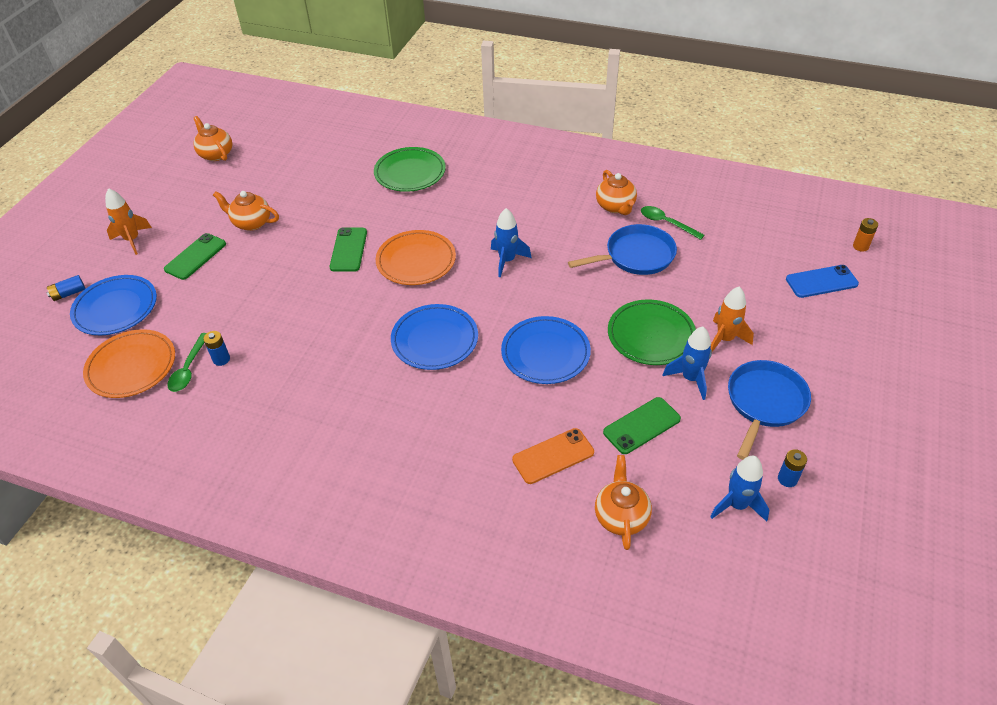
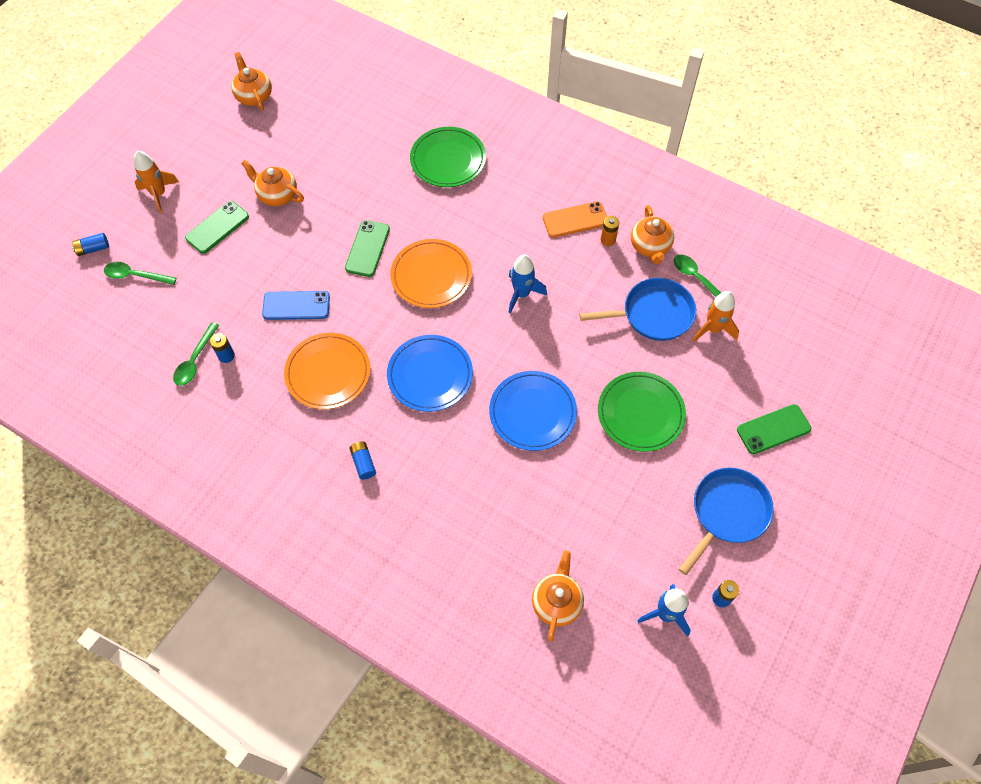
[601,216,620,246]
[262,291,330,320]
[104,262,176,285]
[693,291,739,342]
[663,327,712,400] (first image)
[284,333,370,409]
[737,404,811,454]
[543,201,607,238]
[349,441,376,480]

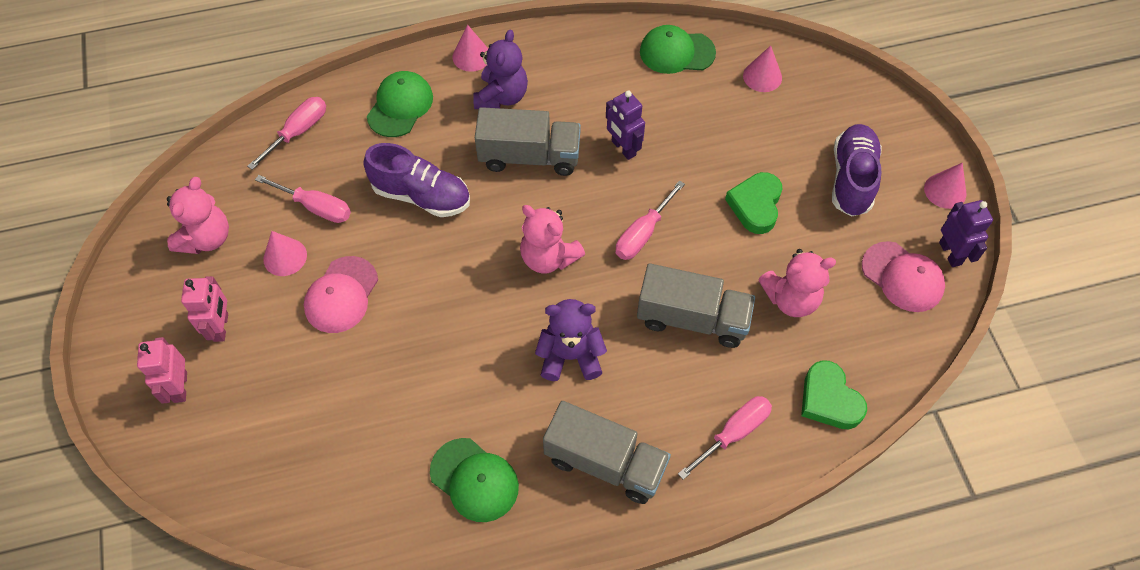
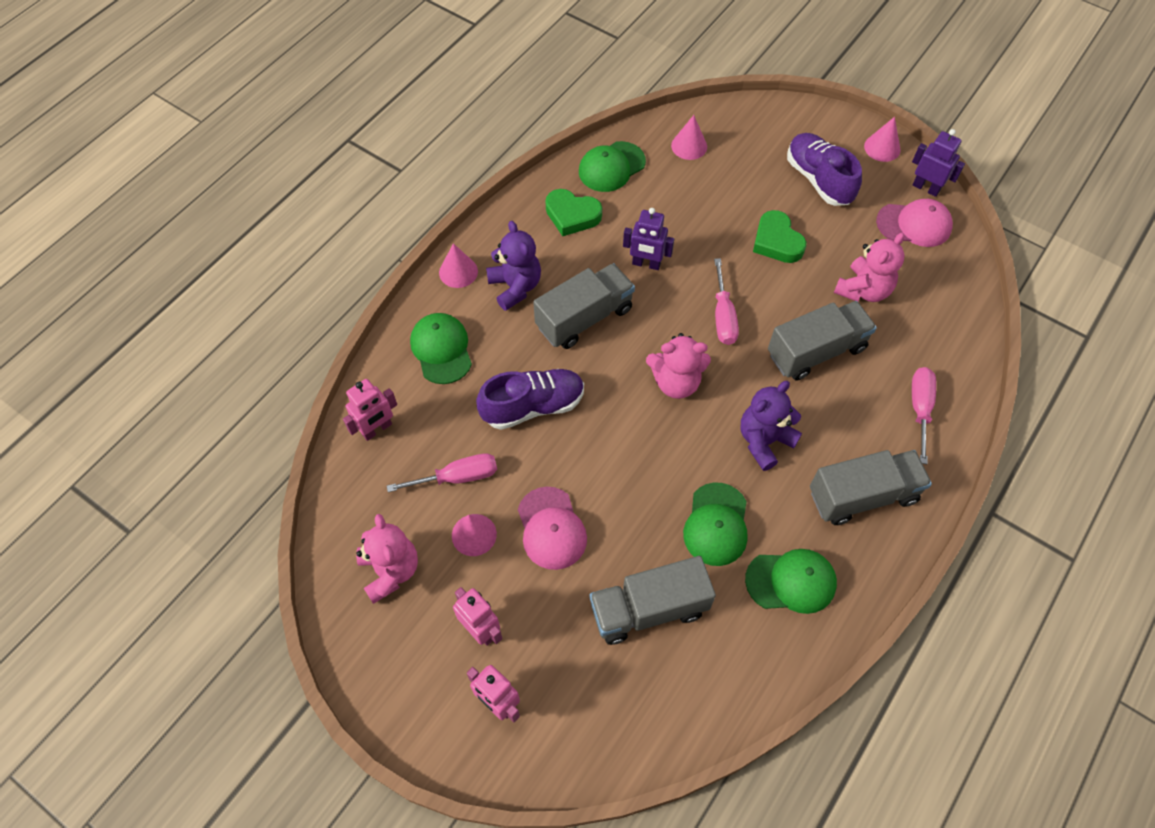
[343,379,397,441]
[546,189,602,236]
[683,482,748,566]
[589,556,716,645]

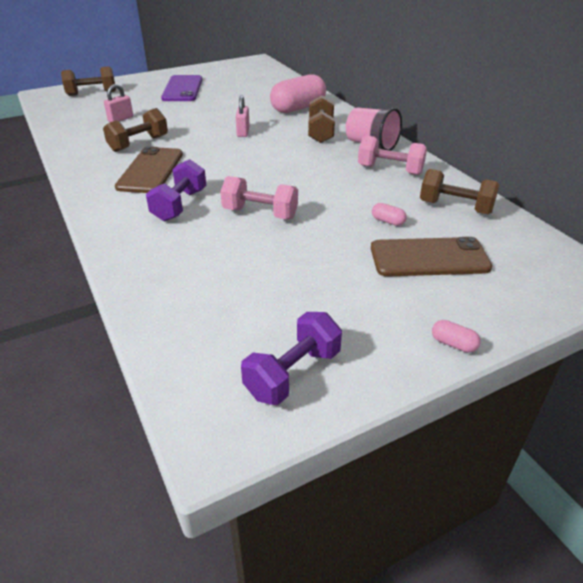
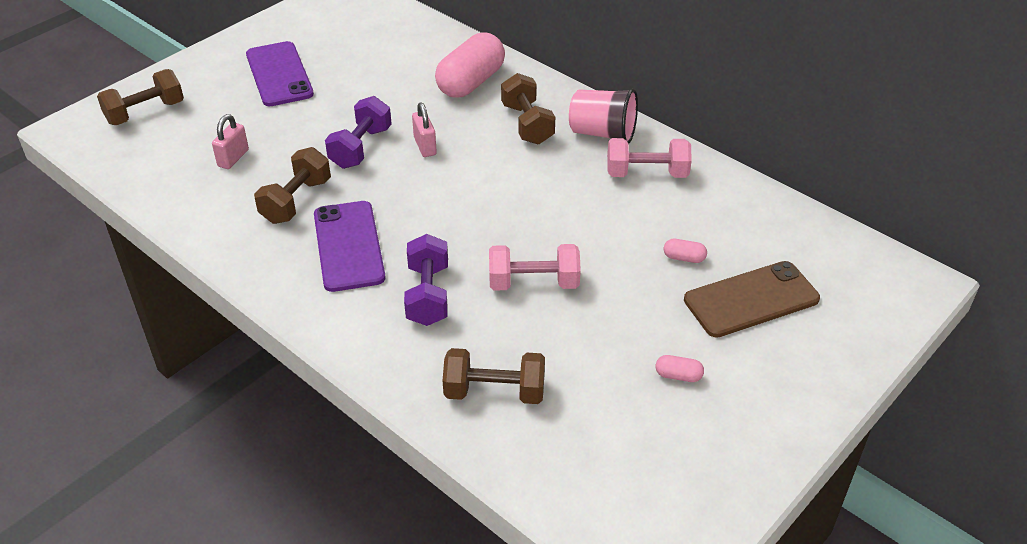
[314,201,385,292]
[442,348,545,404]
[325,96,392,169]
[656,355,704,382]

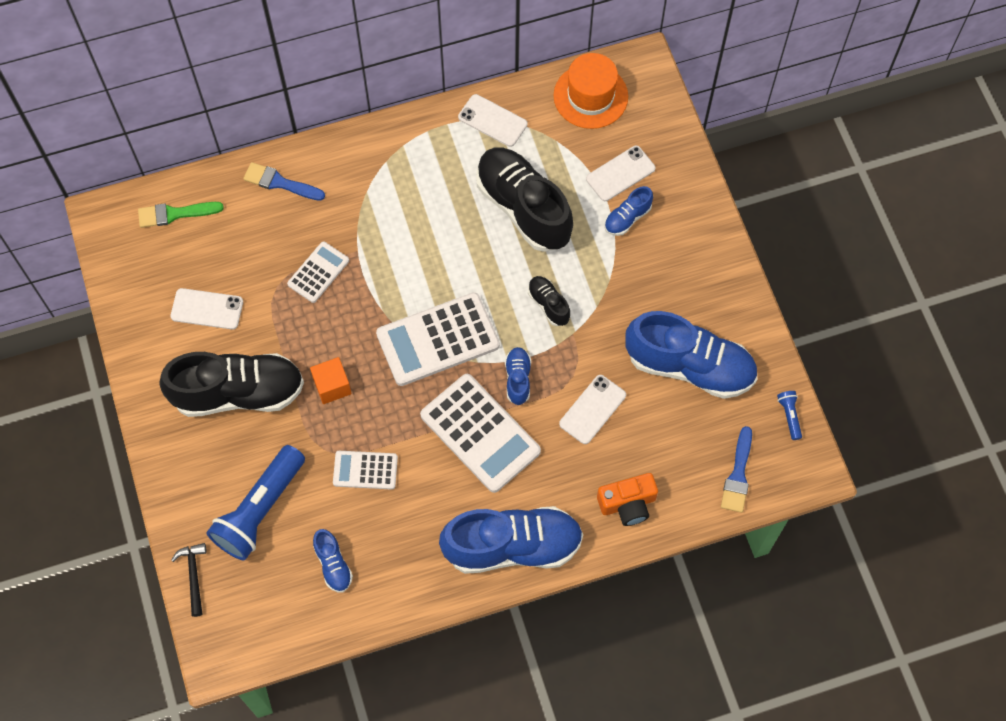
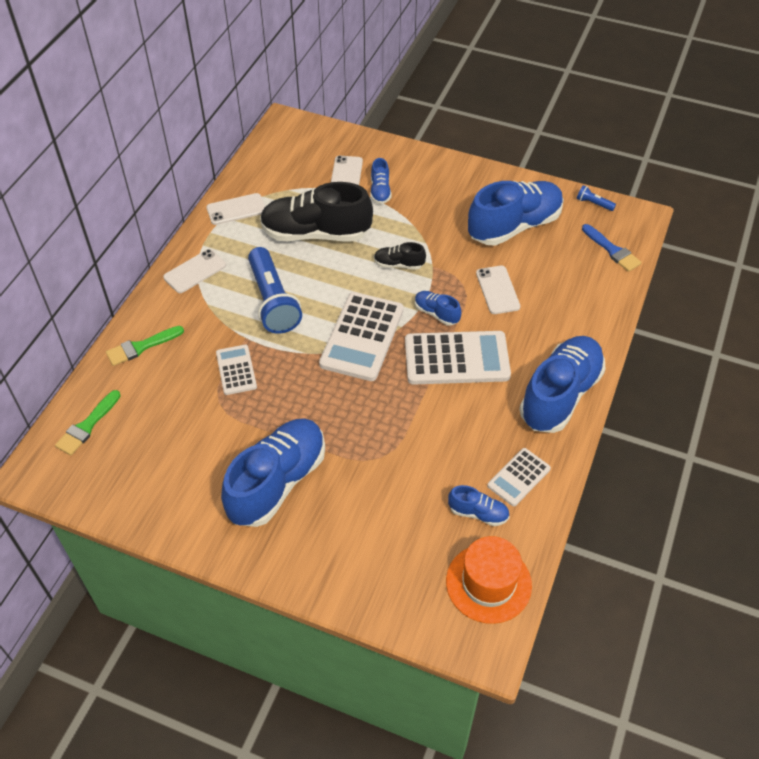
[446,536,532,624]
[106,326,184,366]
[163,249,226,293]
[221,418,325,527]
[310,357,352,404] (first image)
[248,247,302,334]
[487,448,551,506]
[597,473,658,526] (first image)
[171,543,207,617] (first image)

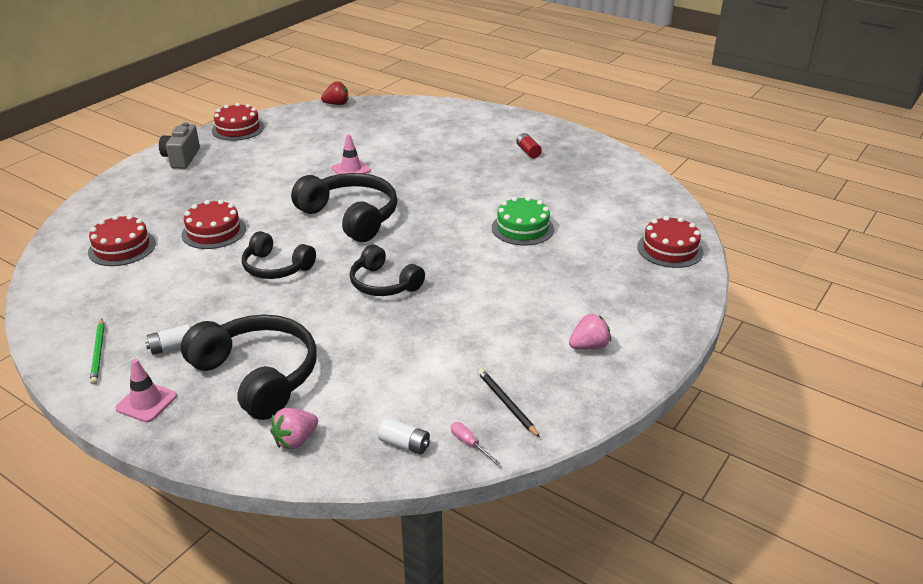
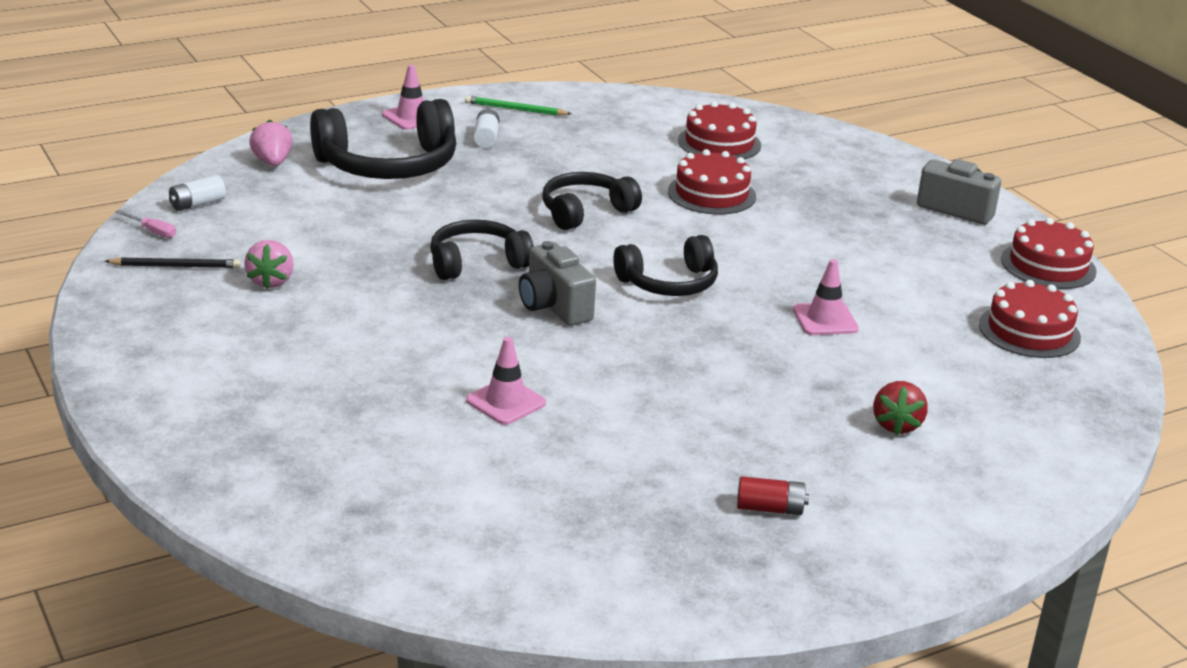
[873,381,928,435]
[613,235,718,296]
[466,337,546,425]
[979,280,1081,358]
[244,240,294,289]
[116,210,176,238]
[519,241,596,326]

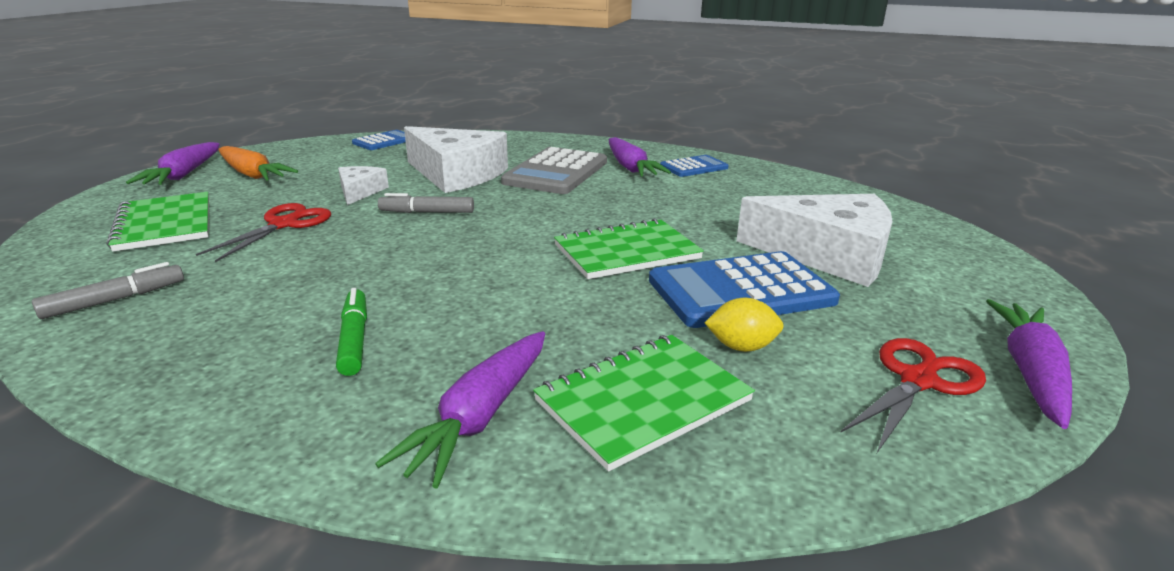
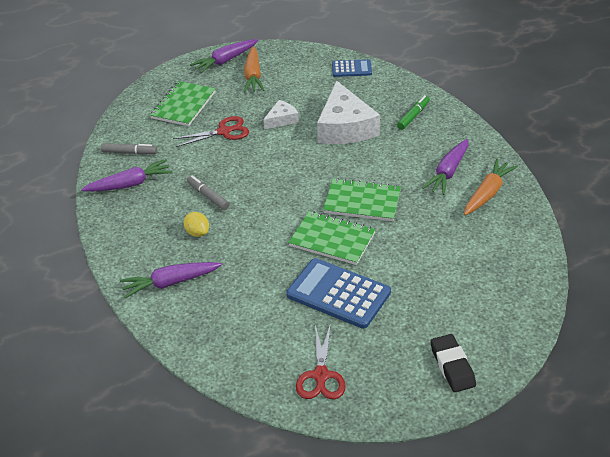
[501,147,607,194] (first image)
[464,159,518,215]
[187,175,229,210]
[736,194,892,287] (first image)
[397,95,430,130]
[184,212,209,237]
[81,159,173,192]
[323,178,401,221]
[296,323,346,399]
[430,334,476,392]

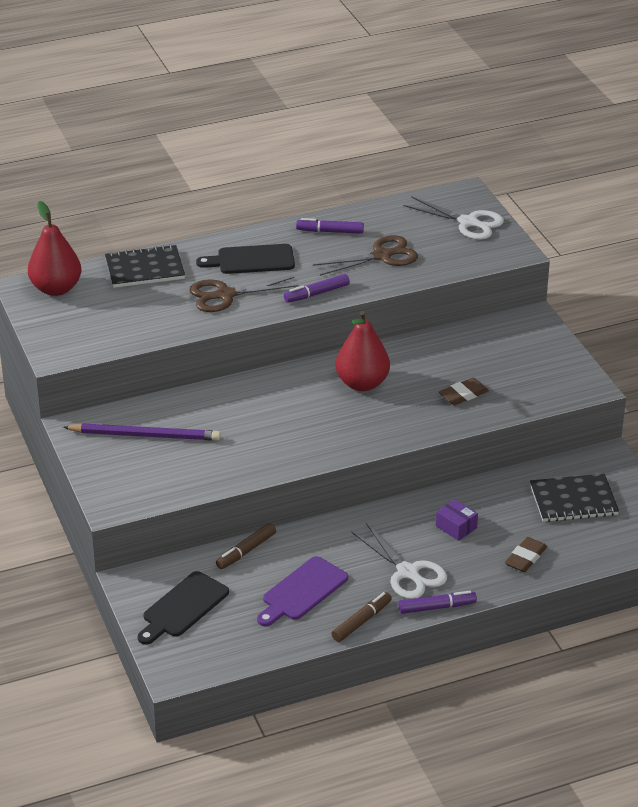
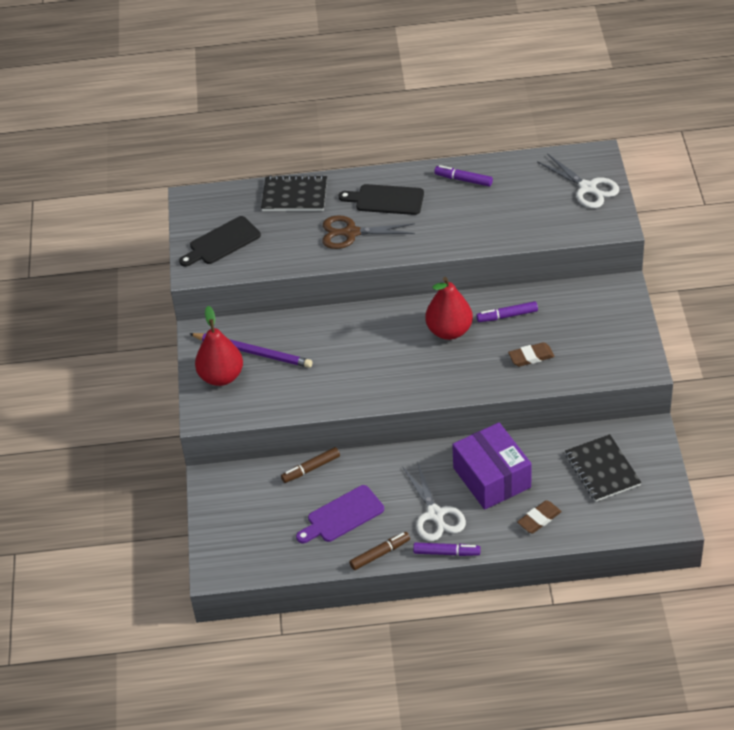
[195,306,243,386]
[313,235,418,276] (first image)
[476,301,538,322]
[565,434,641,502]
[452,422,532,510]
[179,216,261,267]

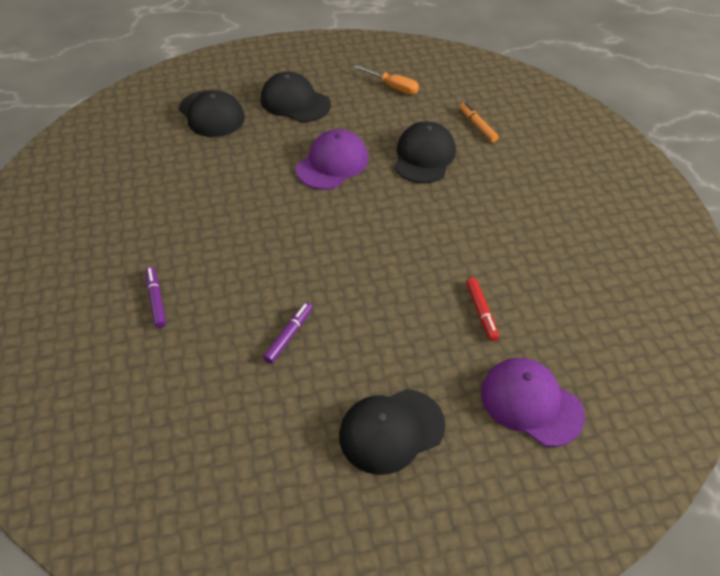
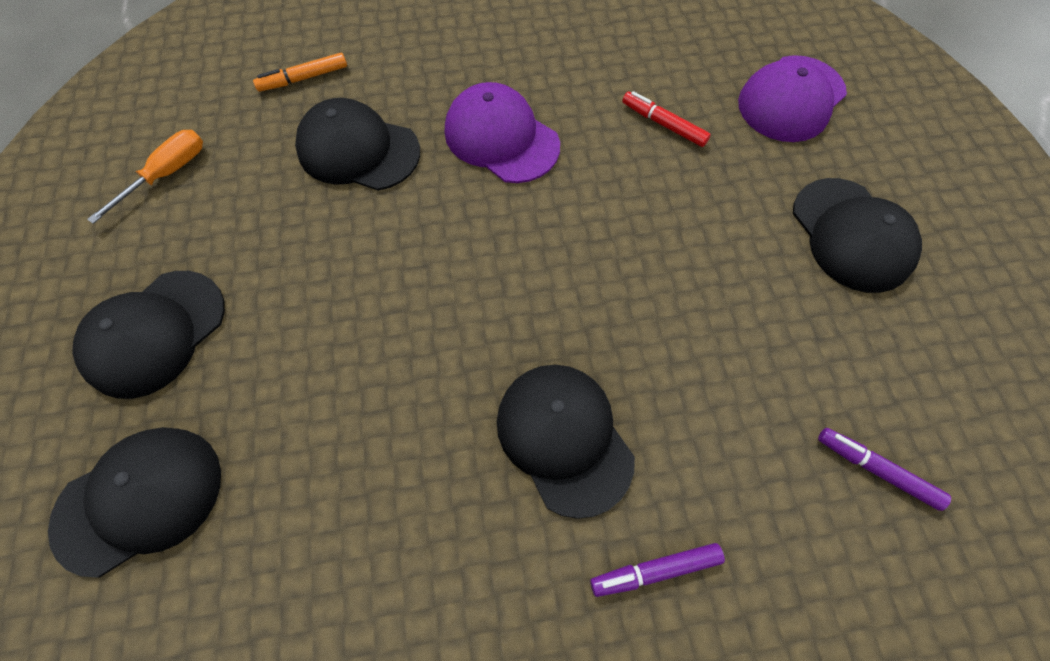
[445,82,560,183]
[622,91,711,147]
[818,428,951,511]
[497,365,635,519]

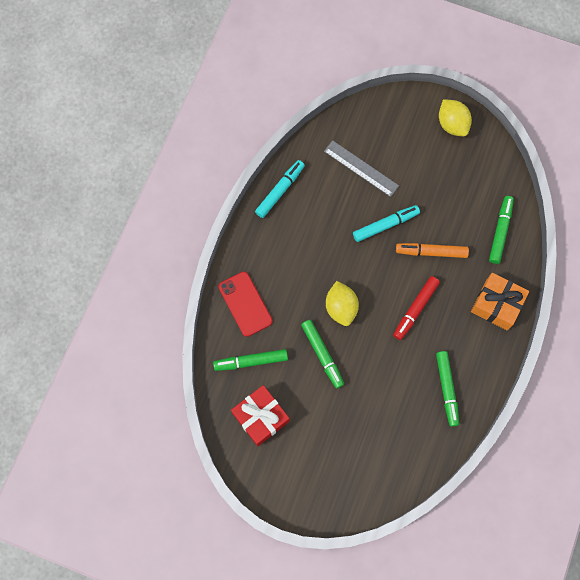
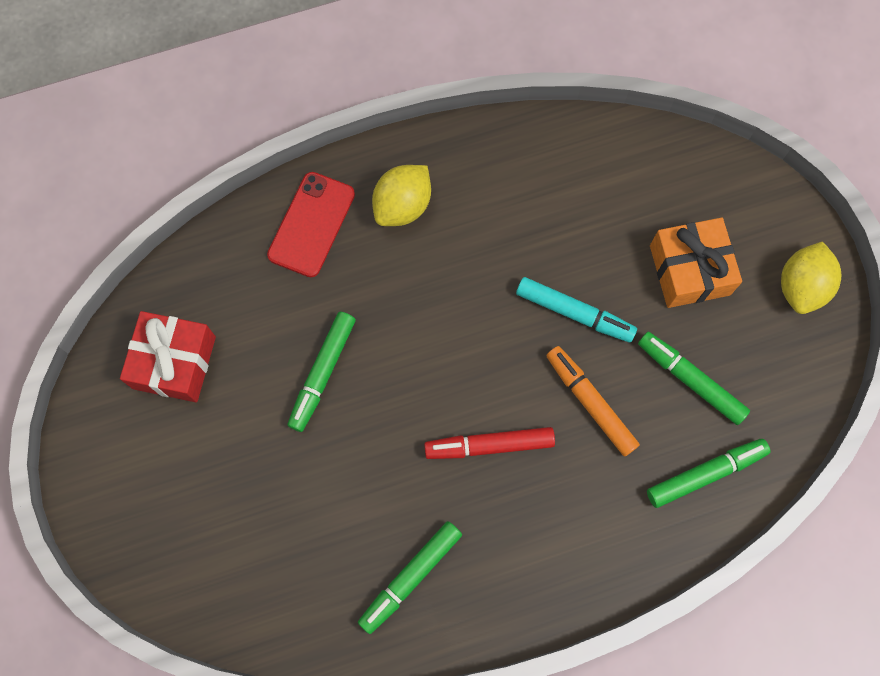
[324,140,399,197] (first image)
[255,160,305,218] (first image)
[650,218,742,308]
[372,165,431,226]
[638,332,750,425]

